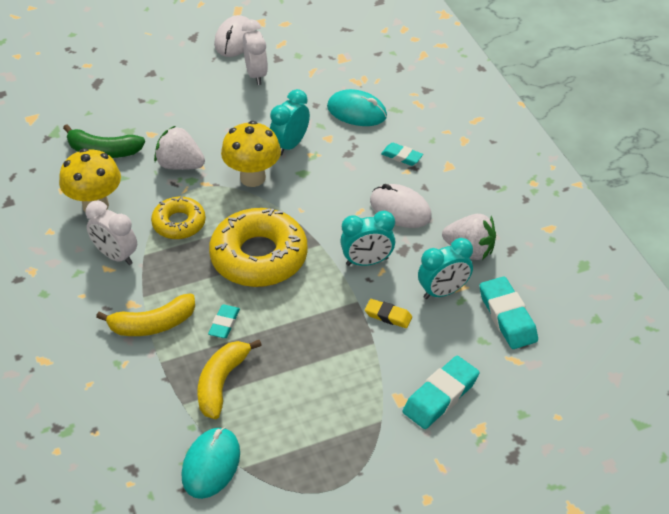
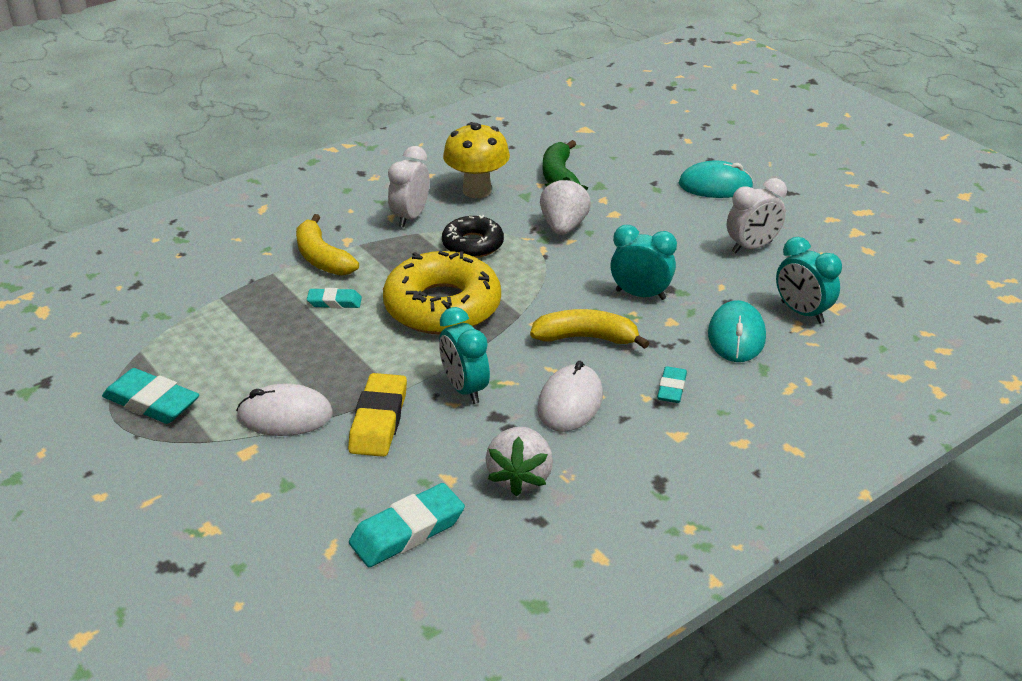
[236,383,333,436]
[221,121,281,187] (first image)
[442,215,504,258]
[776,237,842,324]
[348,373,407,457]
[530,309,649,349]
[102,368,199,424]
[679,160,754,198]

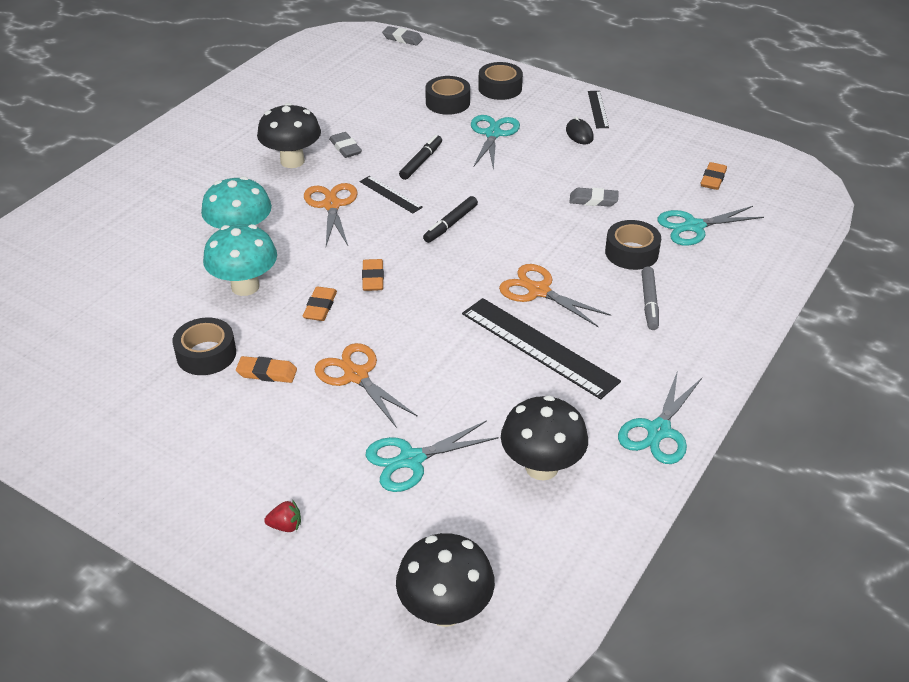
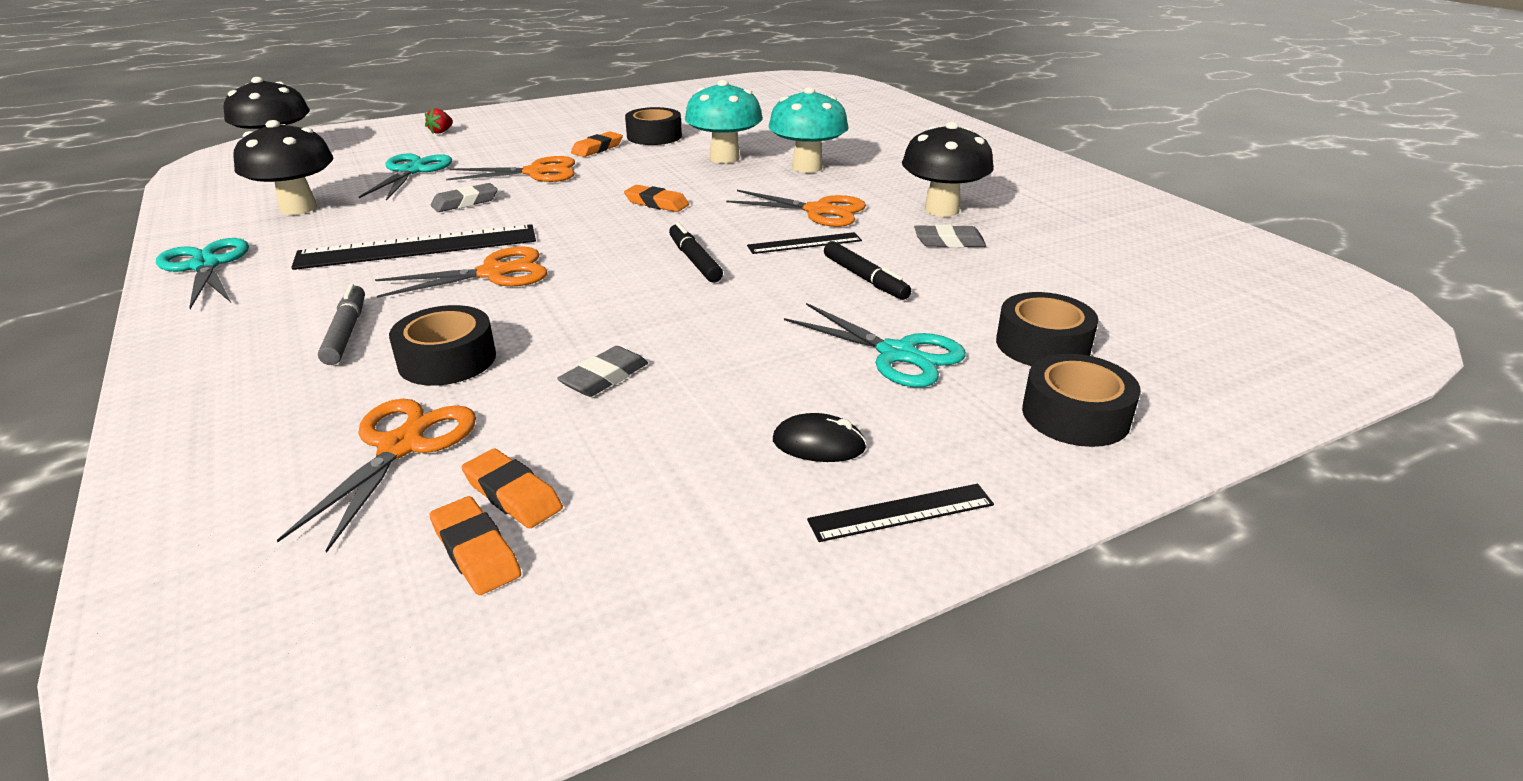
[431,183,498,212]
[807,484,994,542]
[277,399,476,553]
[318,284,365,365]
[461,448,563,528]

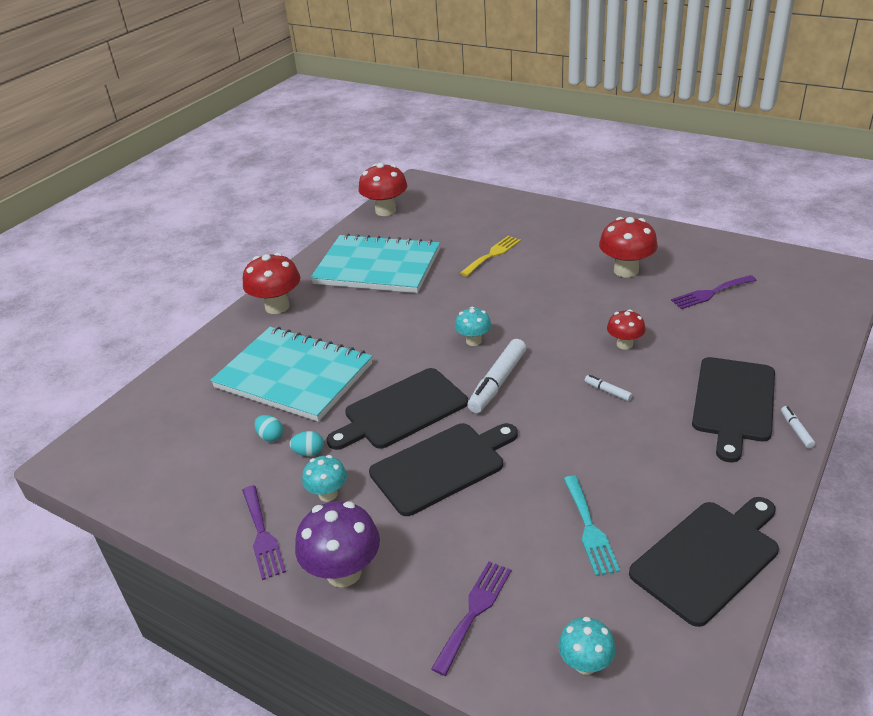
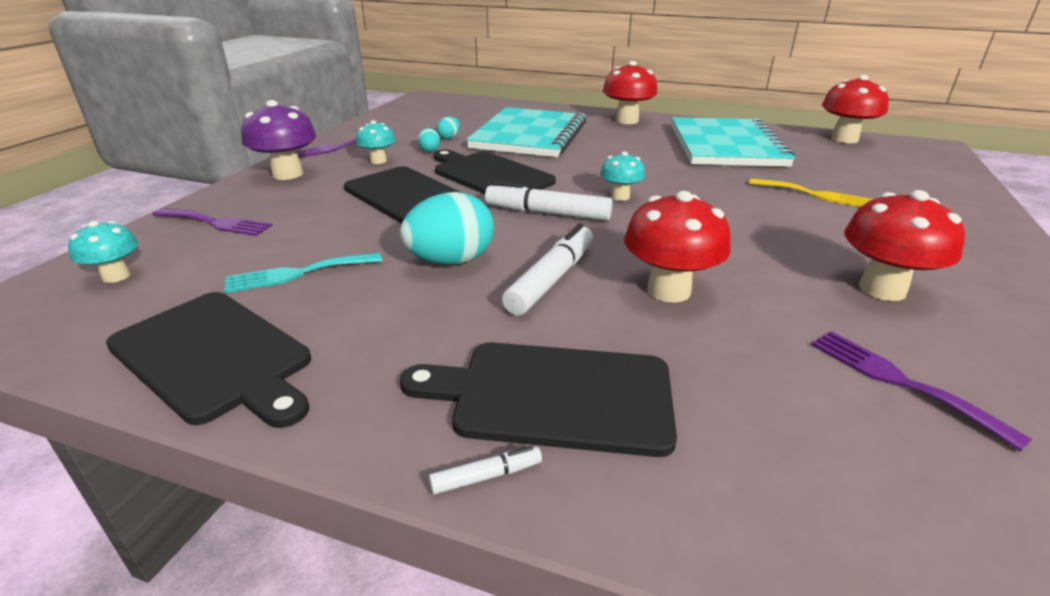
[624,191,731,303]
[502,224,593,316]
[400,192,494,264]

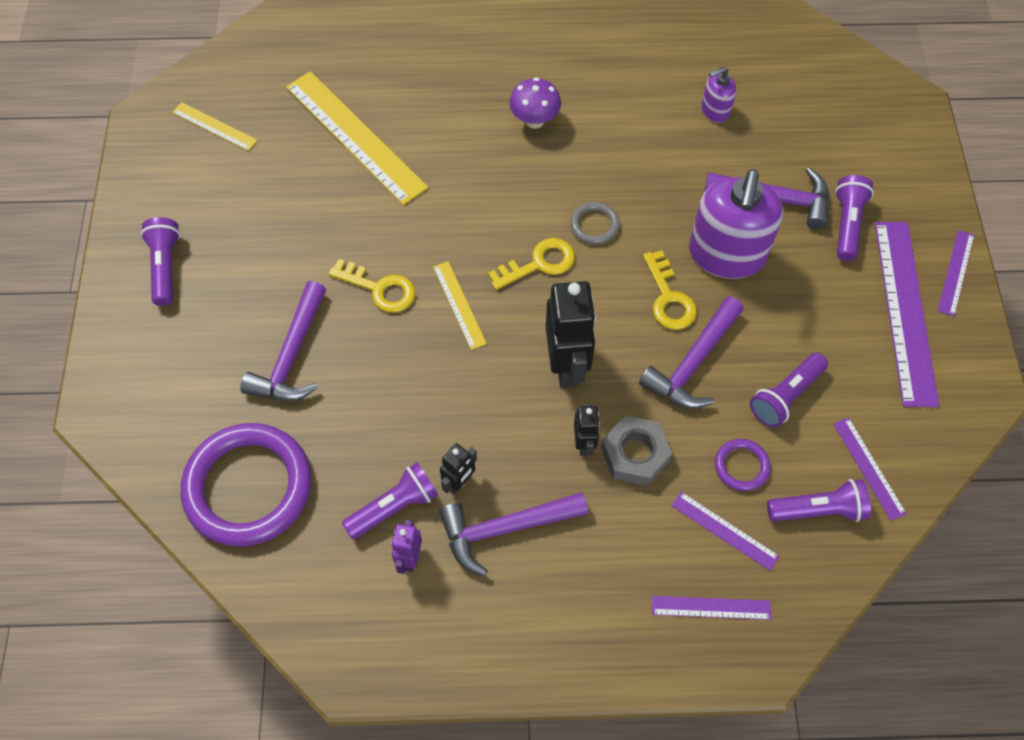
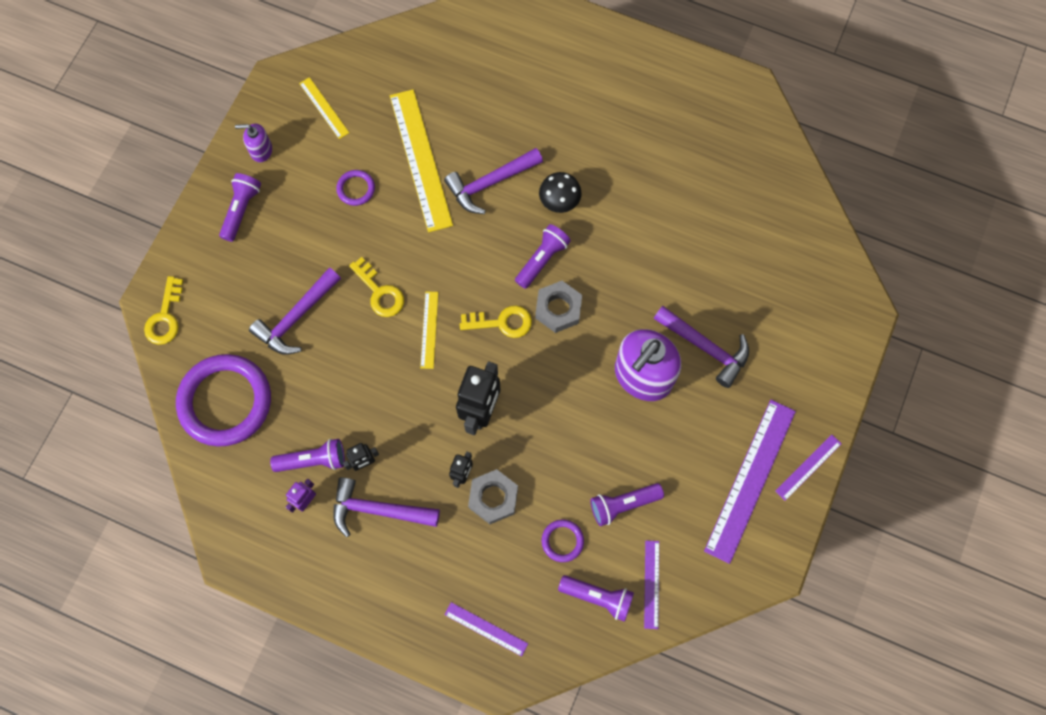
[235,124,272,162]
[539,172,582,213]
[515,224,571,289]
[535,281,582,333]
[144,276,183,345]
[444,148,543,214]
[671,492,779,571] (first image)
[336,170,375,206]

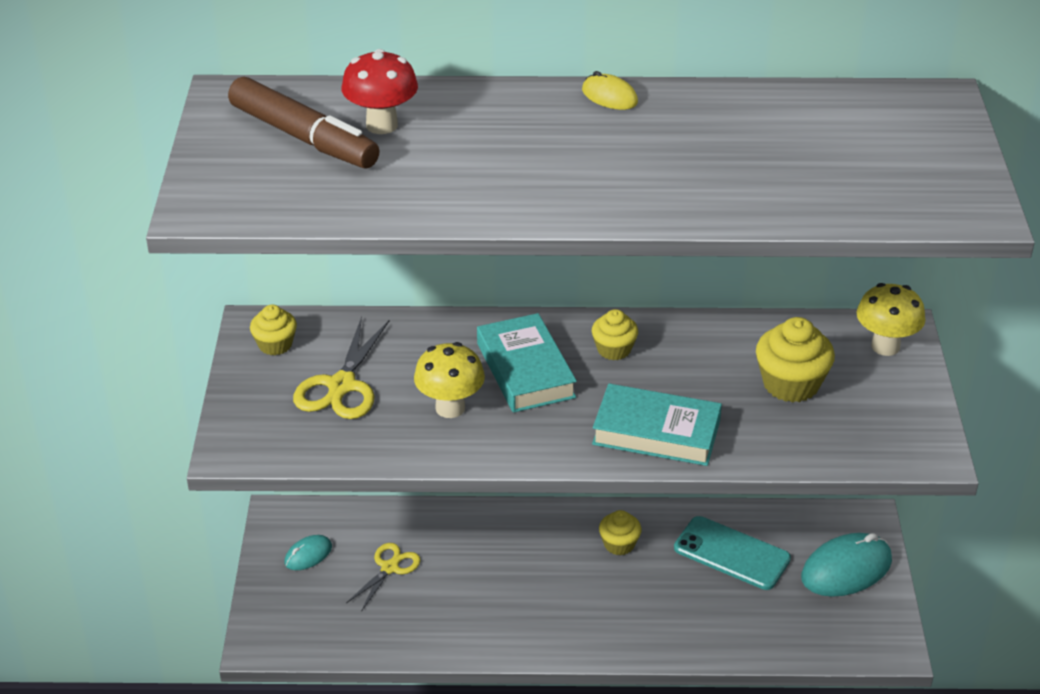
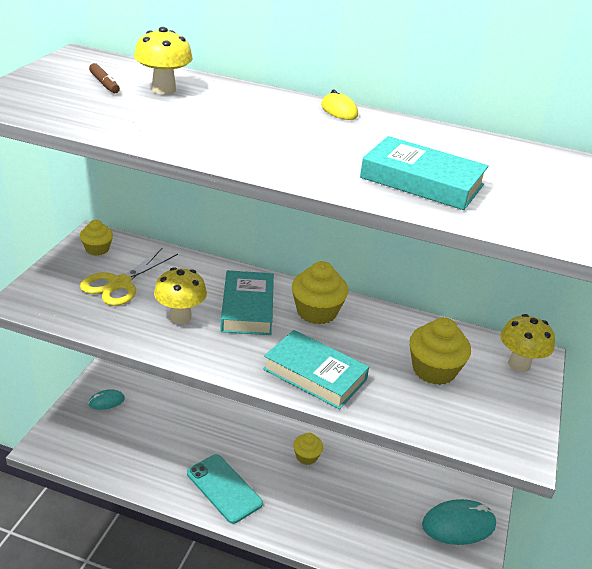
[134,27,193,94]
[89,63,120,93]
[292,261,348,325]
[187,454,263,524]
[346,543,421,612] (first image)
[360,136,489,210]

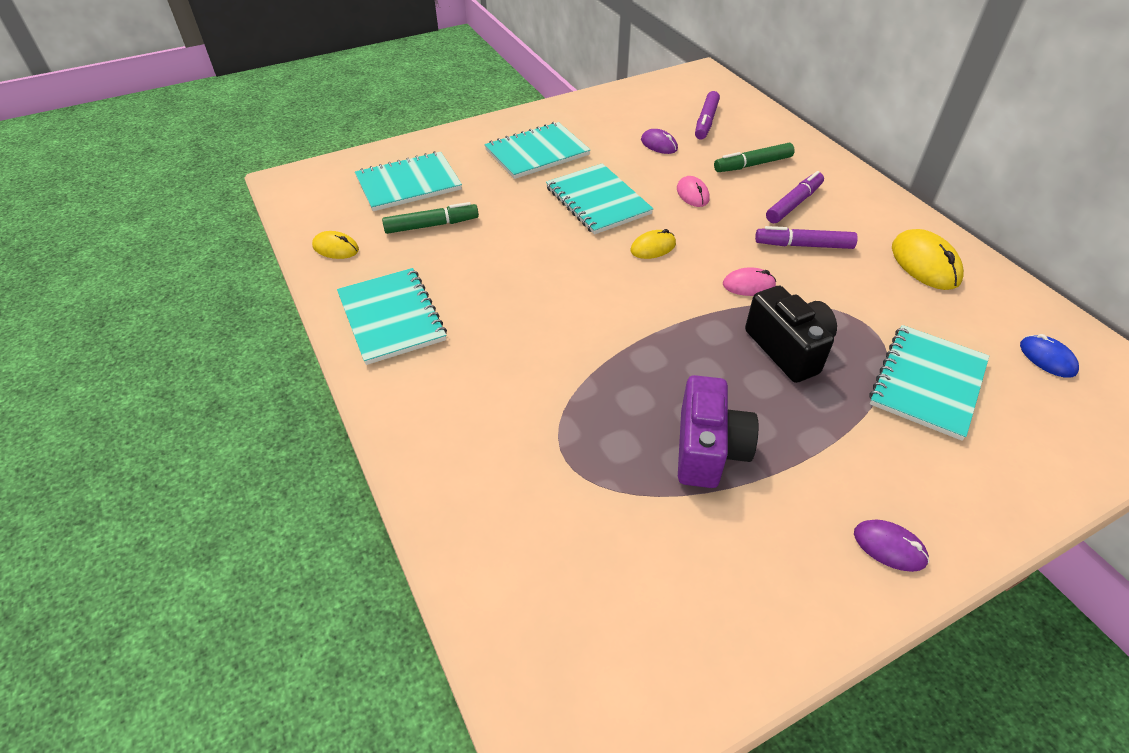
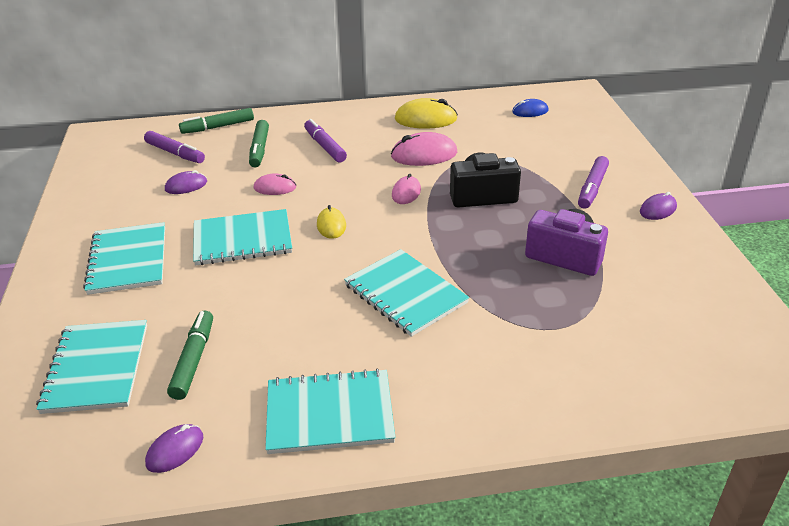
[578,156,609,209]
[145,424,203,473]
[344,249,469,337]
[179,108,254,134]
[391,132,457,166]

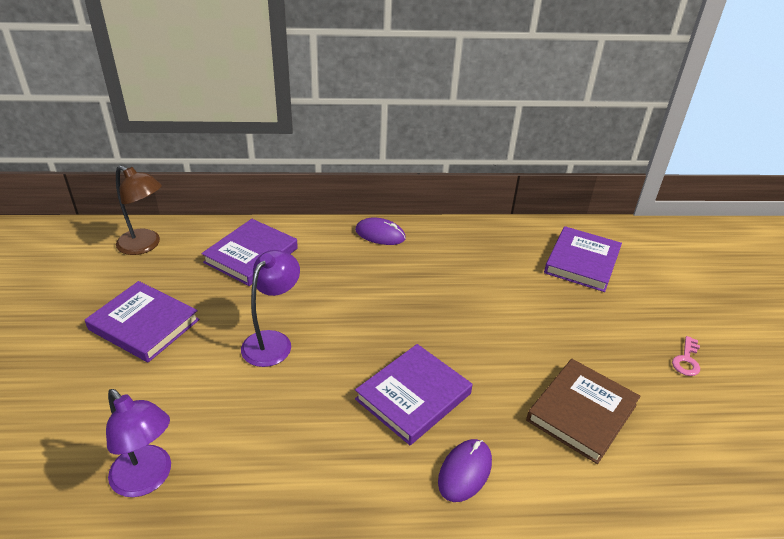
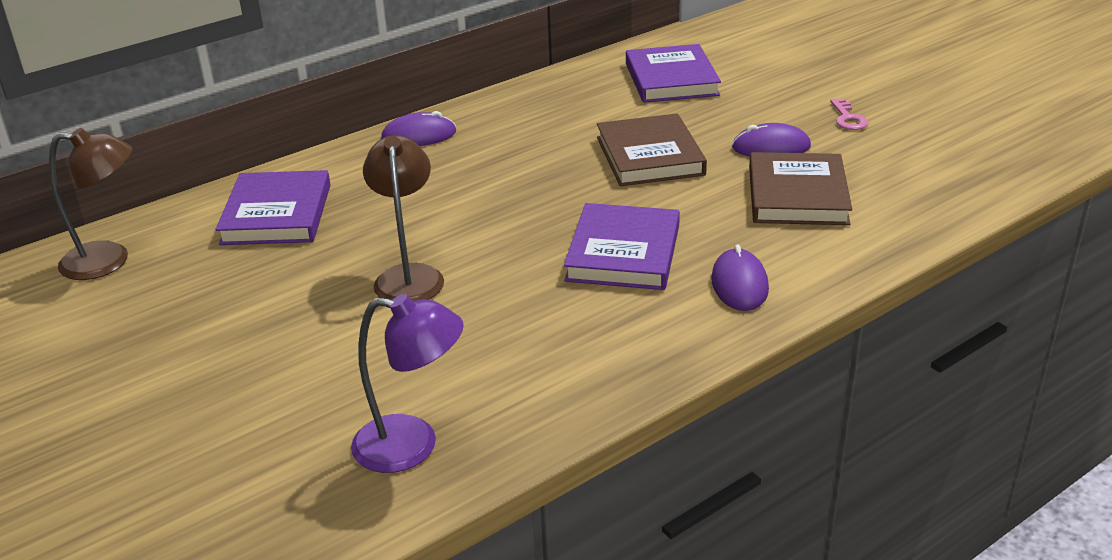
[363,135,444,302]
[85,281,199,363] (first image)
[597,113,707,186]
[732,123,811,156]

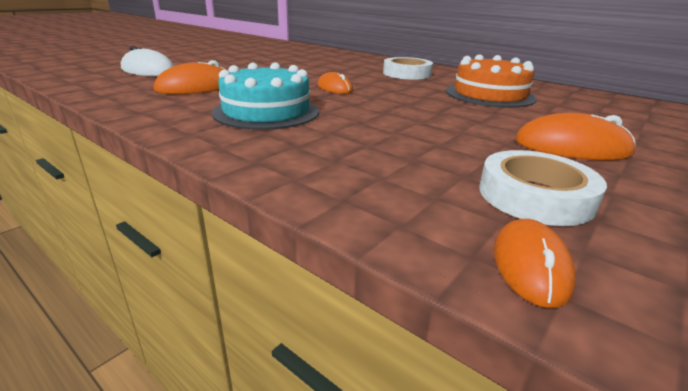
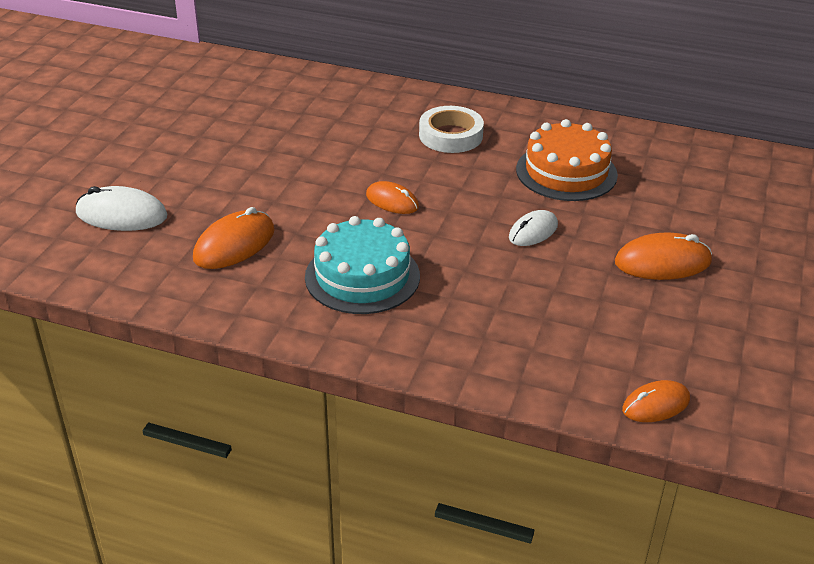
[479,150,607,226] (first image)
[622,380,690,422]
[509,210,558,246]

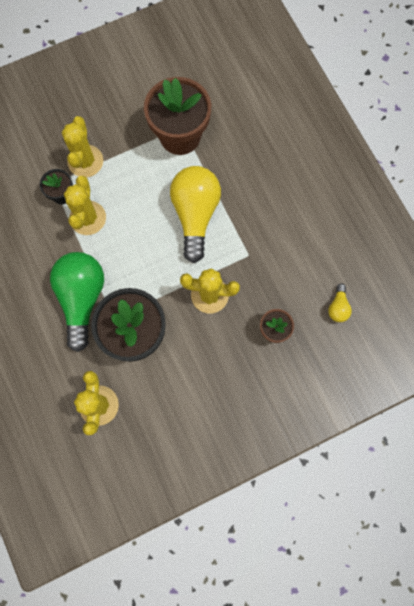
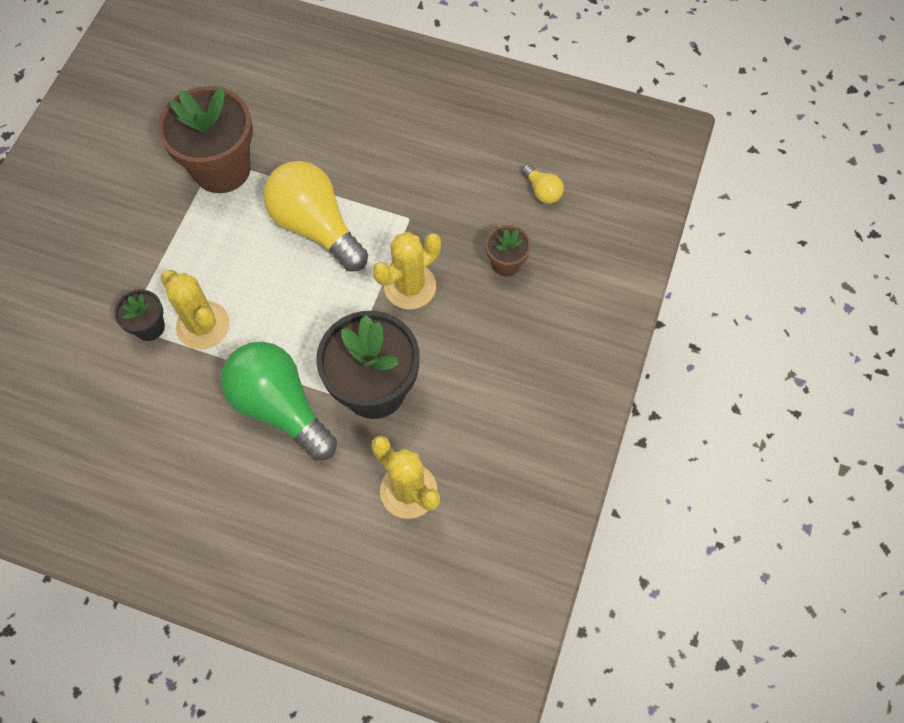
[62,116,103,177] (first image)

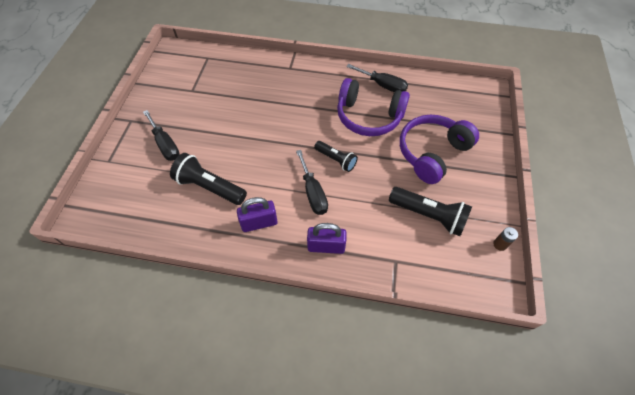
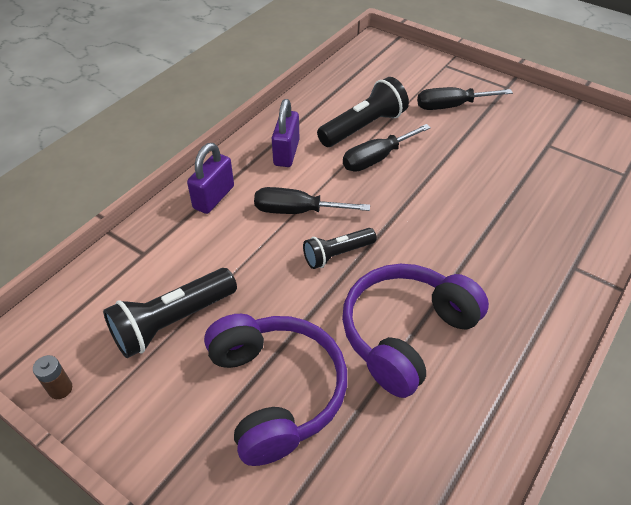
[343,124,431,172]

